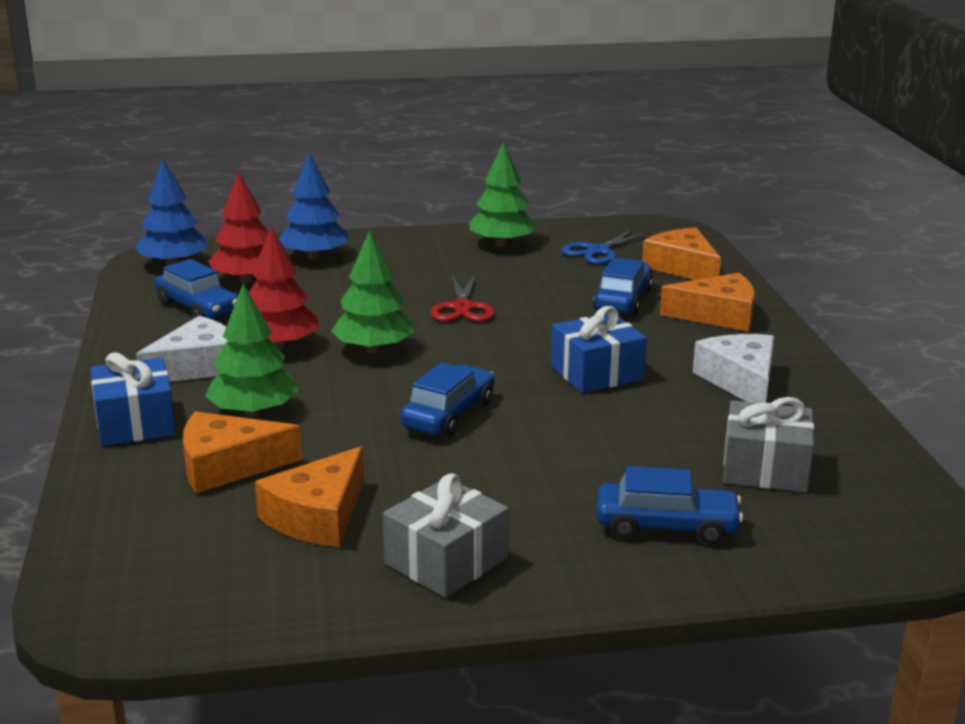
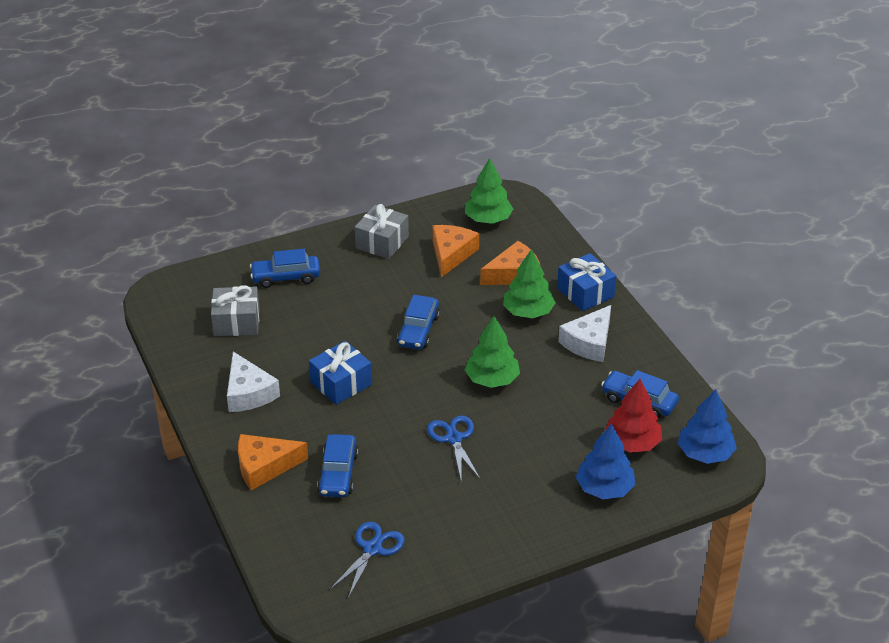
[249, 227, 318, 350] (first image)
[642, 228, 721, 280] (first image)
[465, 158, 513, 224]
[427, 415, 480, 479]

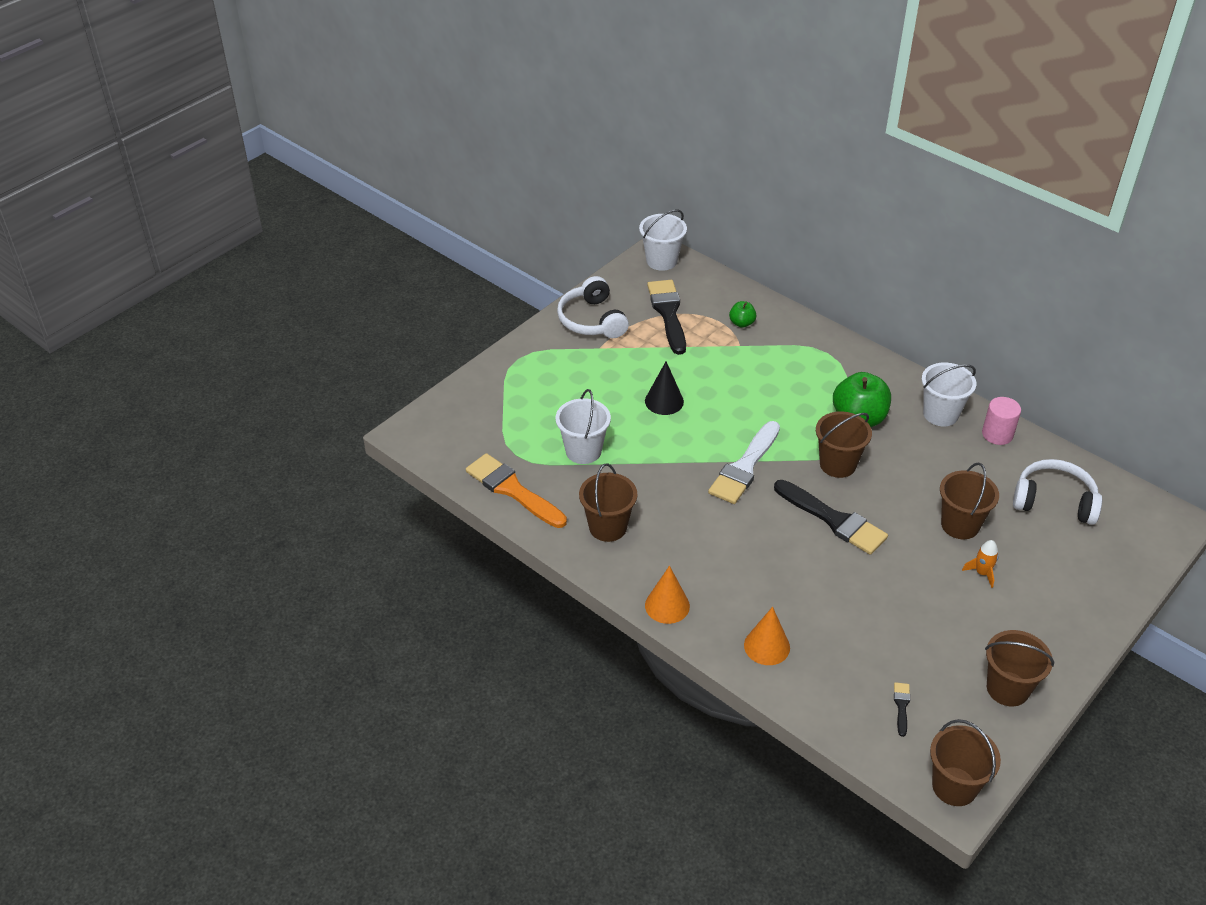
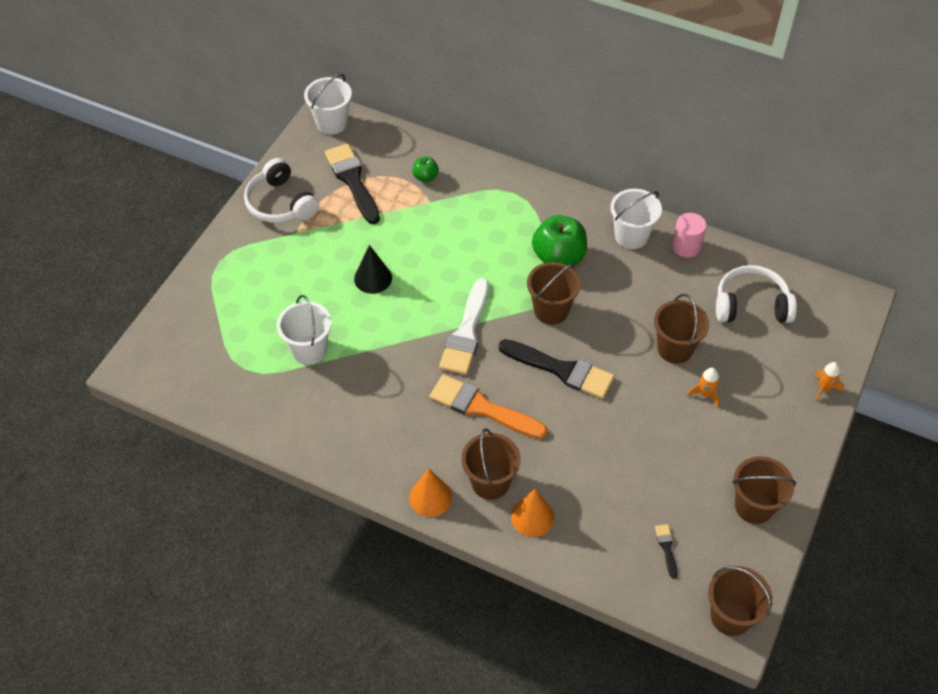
[814, 362, 844, 401]
[430, 375, 547, 439]
[461, 428, 521, 500]

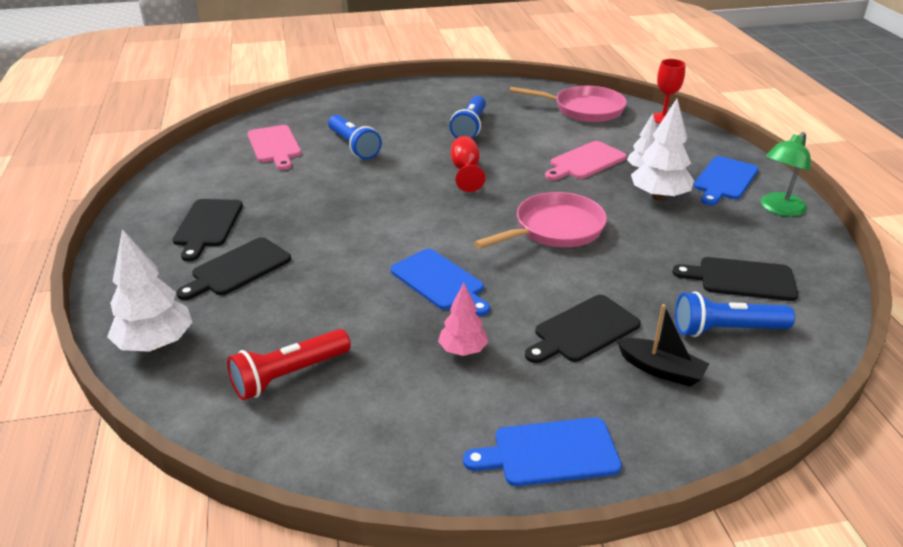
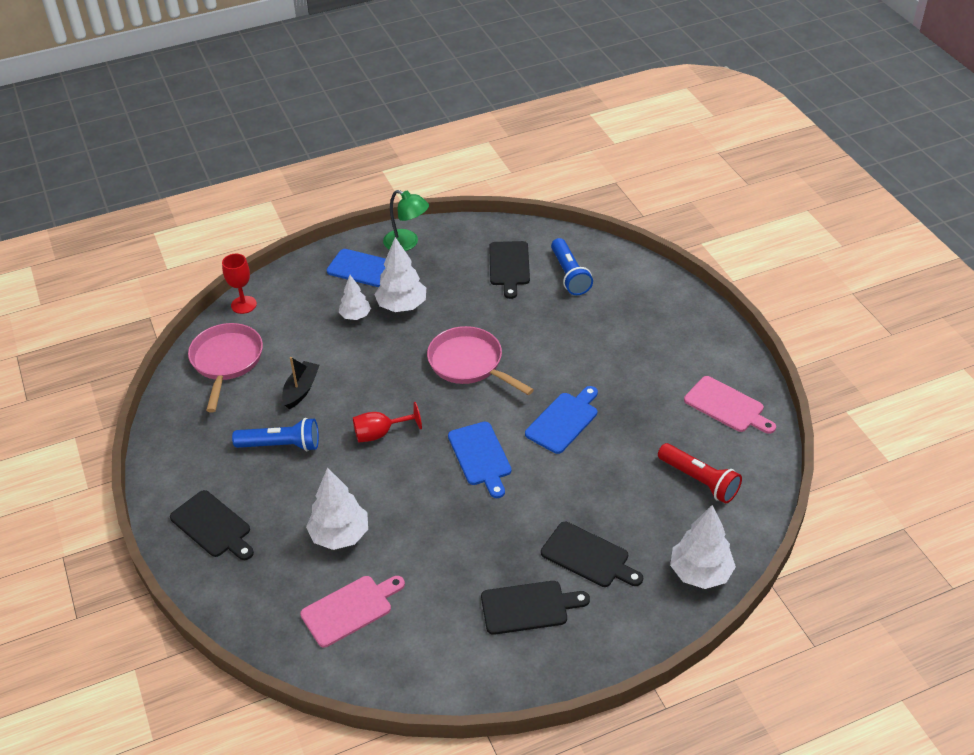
[438, 283, 488, 356] (first image)
[448, 422, 512, 498]
[170, 490, 254, 560]
[684, 376, 776, 434]
[282, 357, 320, 409]
[306, 467, 368, 550]

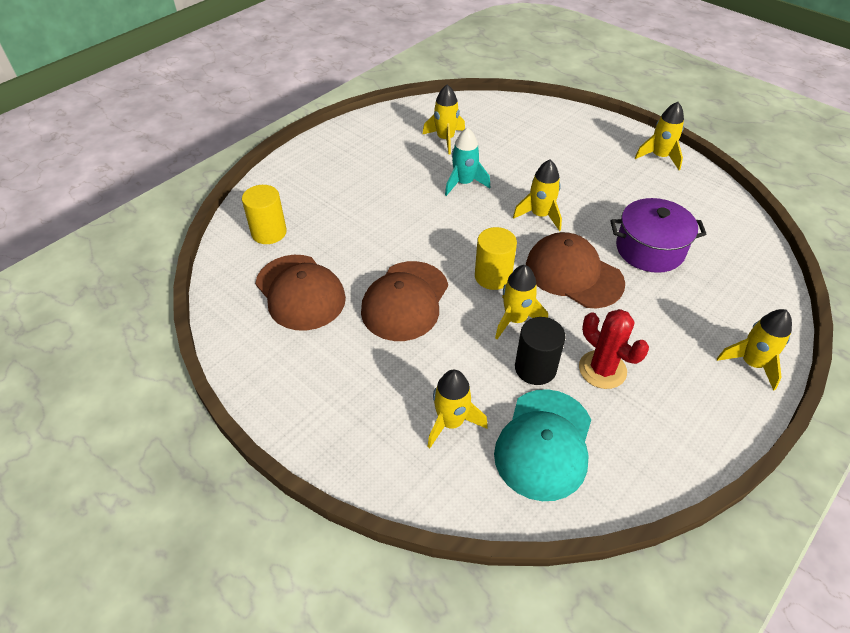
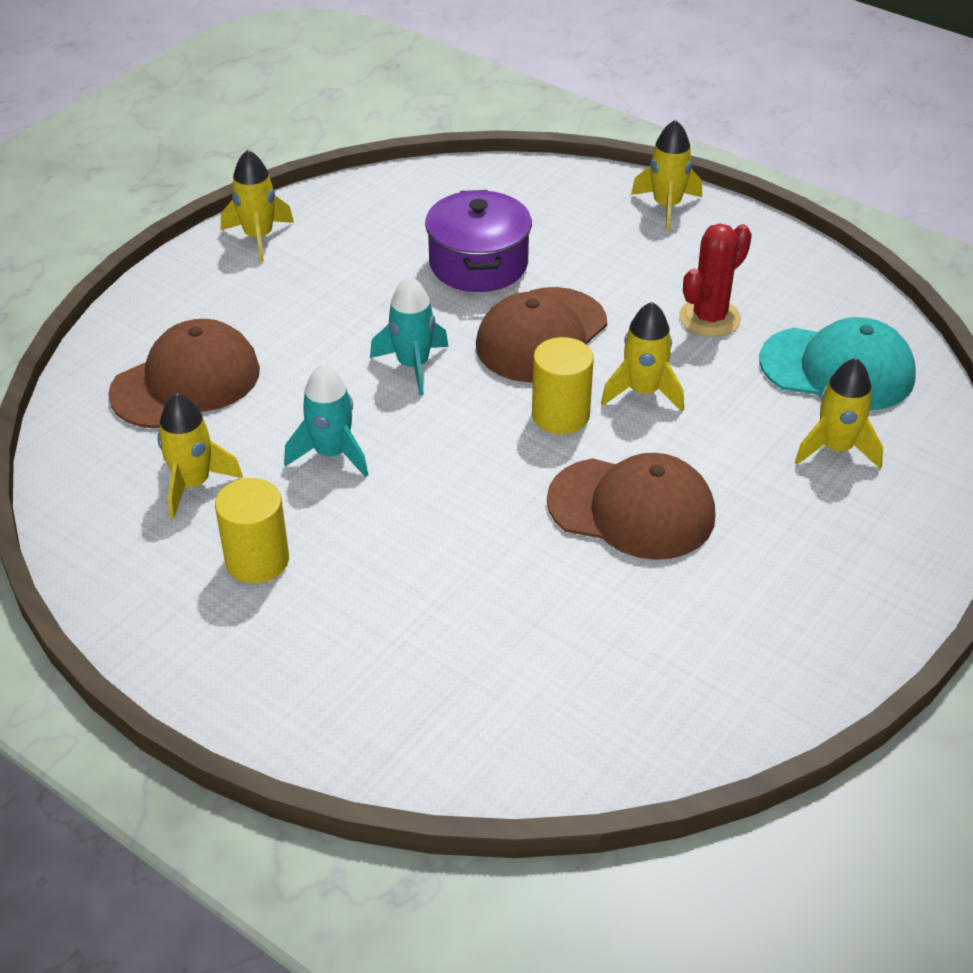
[515, 317, 566, 385] (first image)
[215, 478, 289, 583]
[108, 319, 260, 428]
[370, 276, 449, 395]

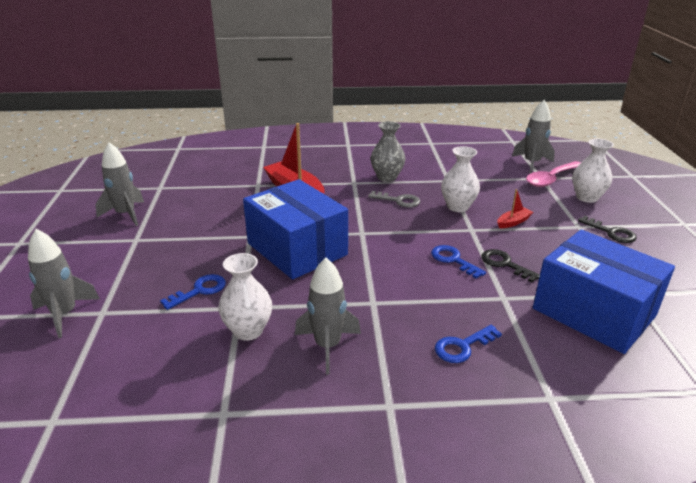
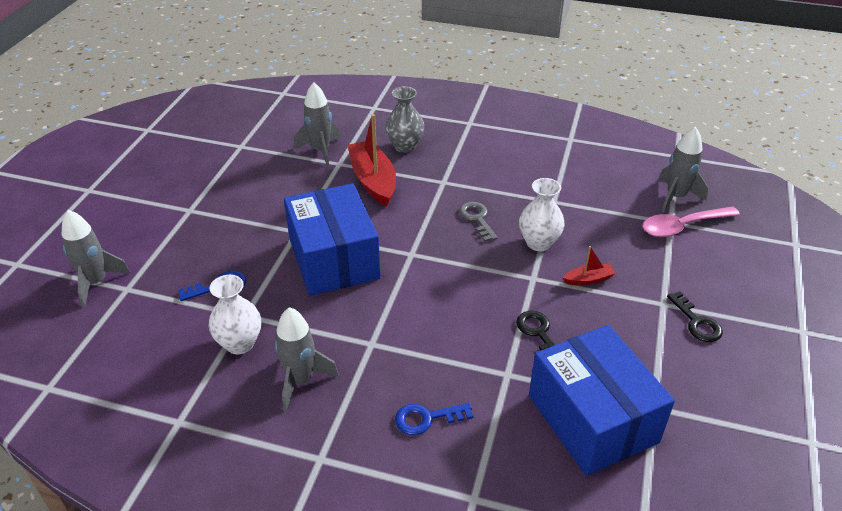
[431, 245, 486, 279] (first image)
[572, 139, 614, 203] (first image)
[294, 82, 341, 166]
[385, 86, 424, 153]
[459, 202, 498, 242]

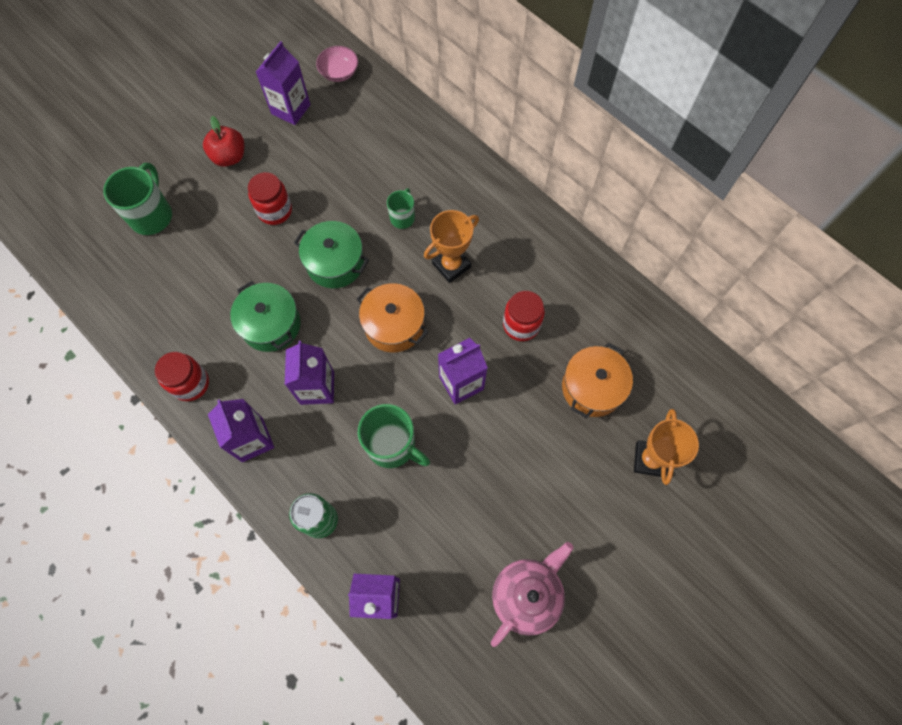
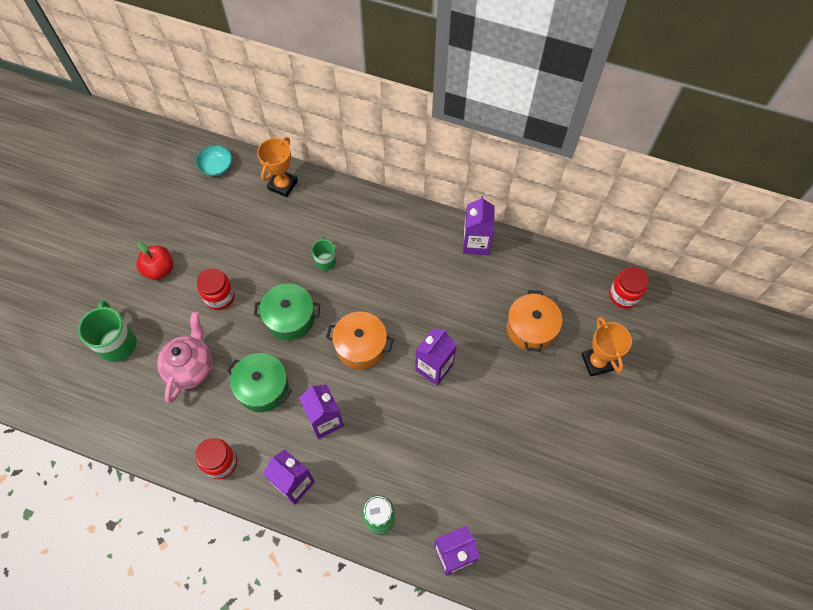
[358, 404, 430, 468] (first image)
[463, 196, 495, 255]
[257, 137, 298, 198]
[157, 312, 212, 403]
[609, 267, 649, 309]
[196, 145, 232, 176]

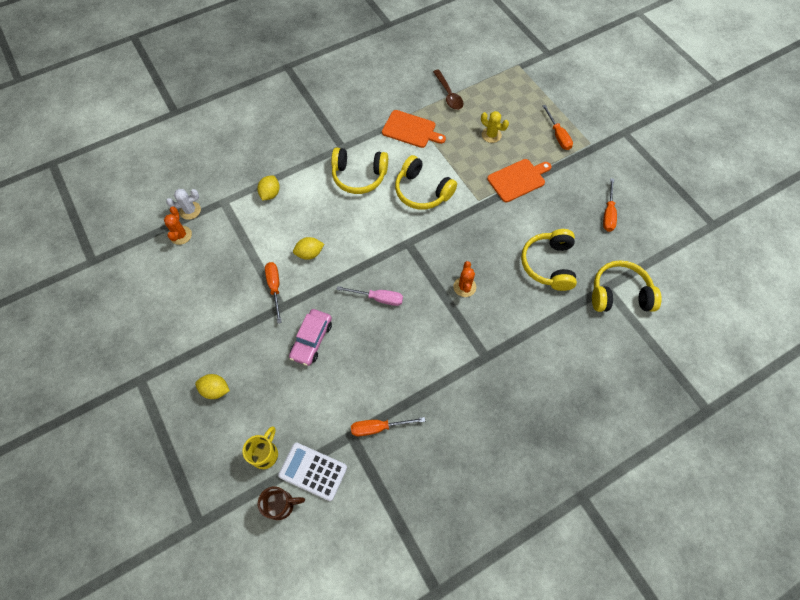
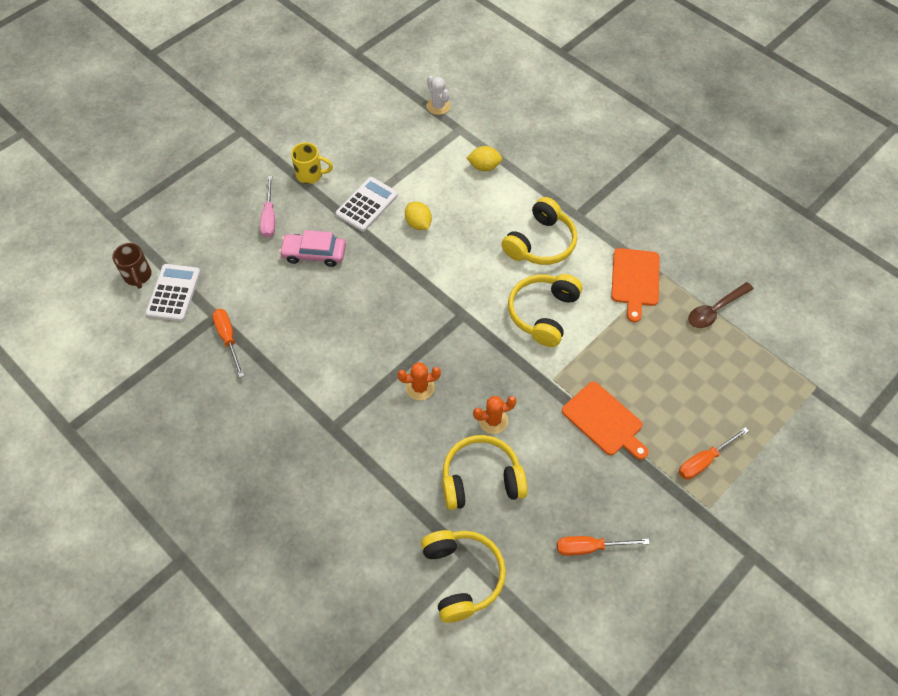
[195, 374, 230, 399] (first image)
[481, 111, 509, 143] (first image)
[473, 396, 517, 434]
[291, 142, 333, 184]
[260, 176, 275, 238]
[336, 177, 398, 232]
[501, 197, 577, 265]

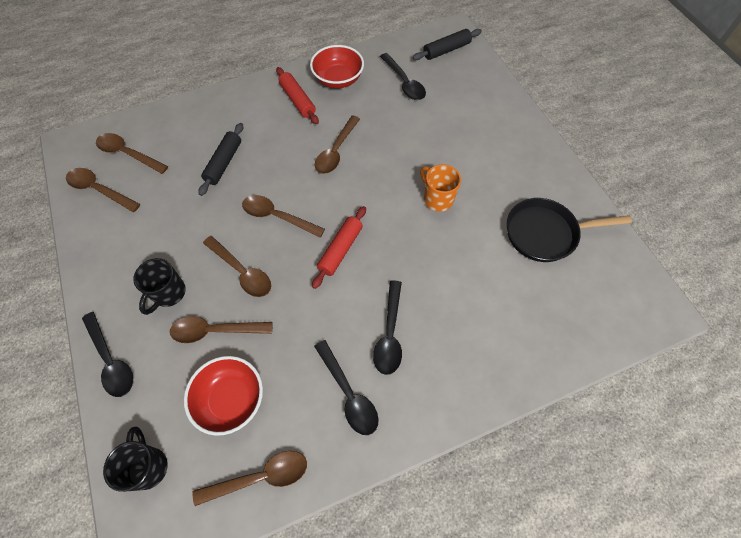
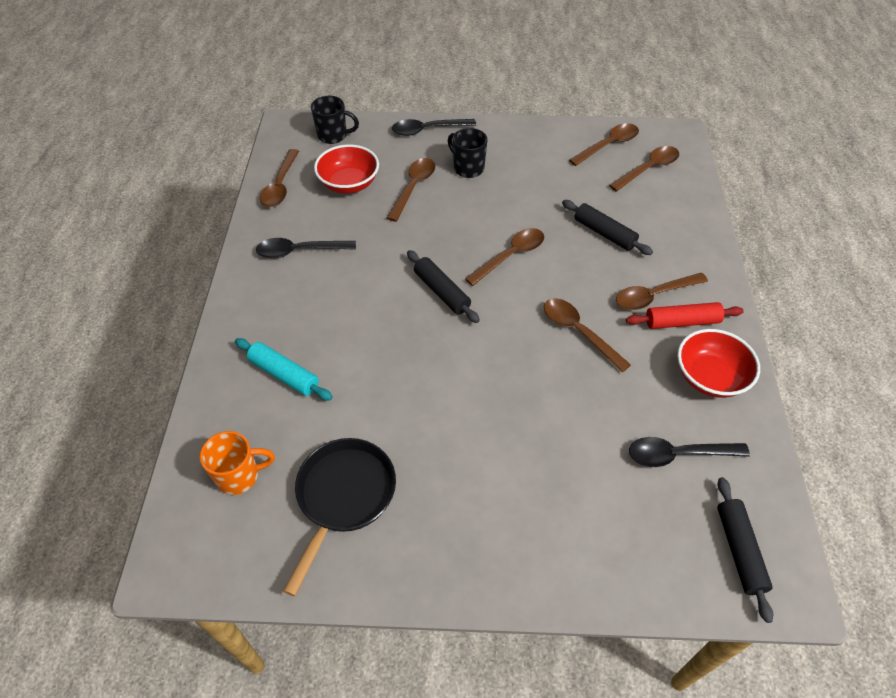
[373, 280, 402, 375] (first image)
[235, 338, 333, 401]
[616, 273, 708, 310]
[200, 431, 275, 495]
[407, 250, 480, 323]

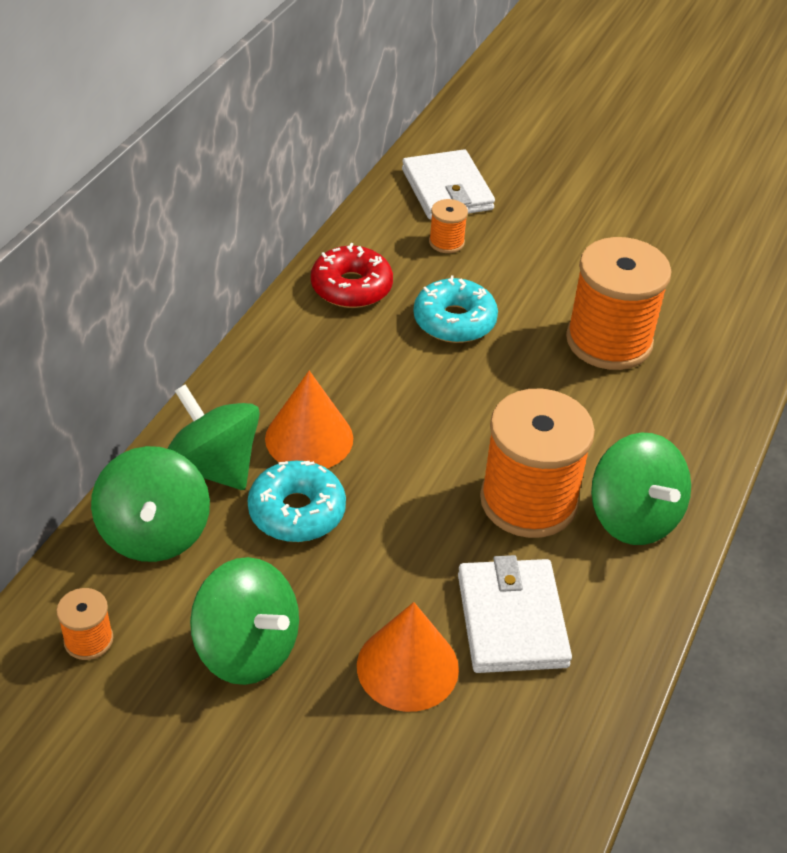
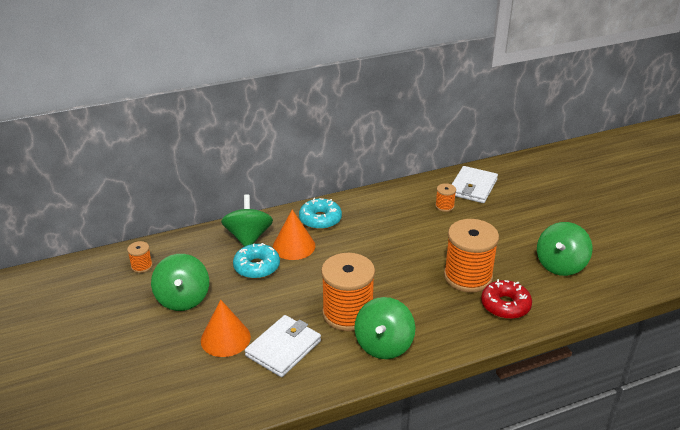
[537, 222, 592, 276]
[481, 279, 532, 319]
[299, 198, 342, 230]

